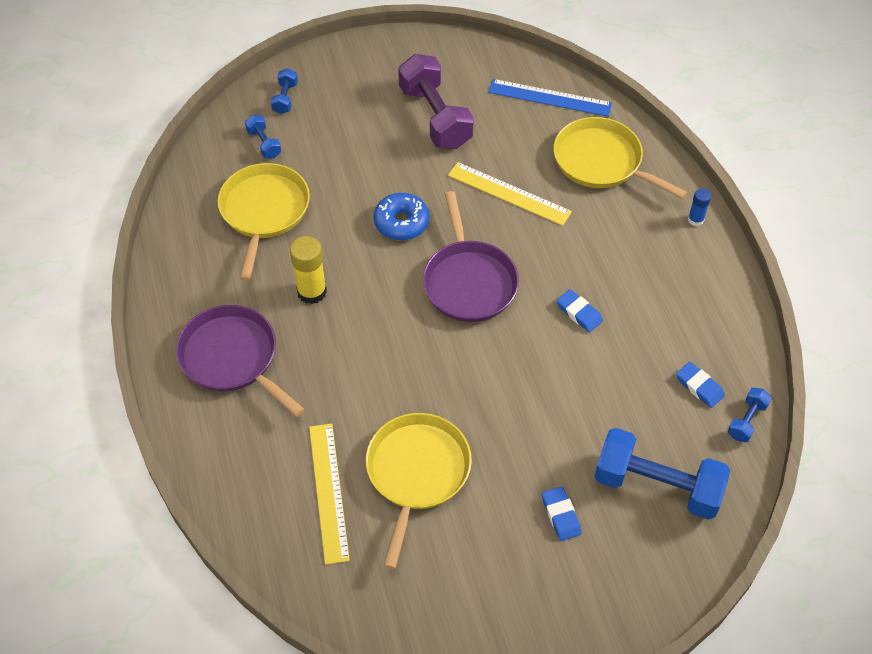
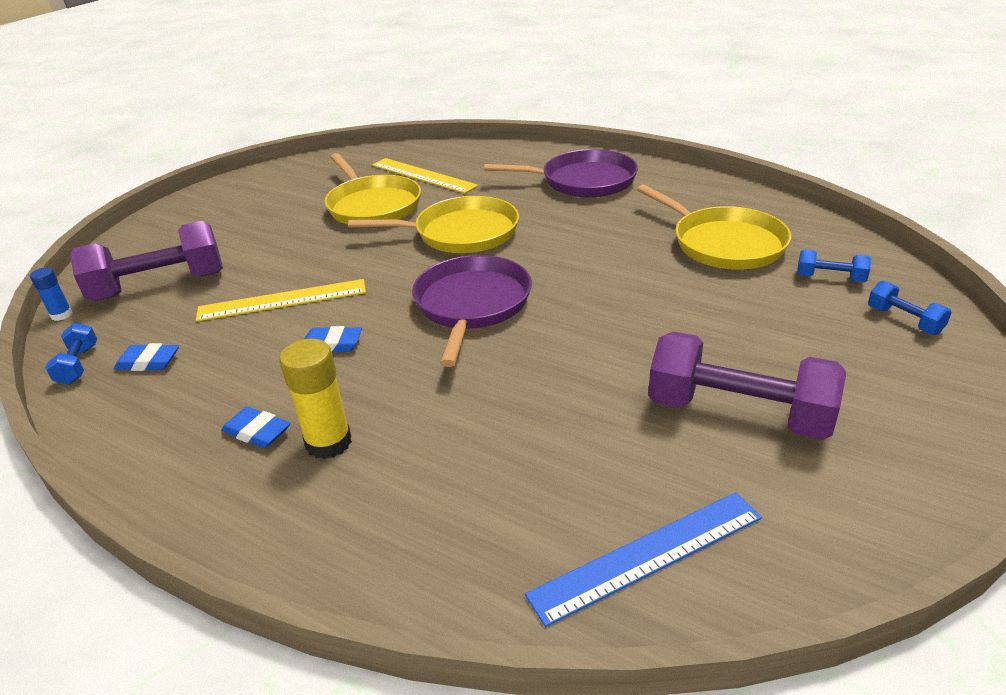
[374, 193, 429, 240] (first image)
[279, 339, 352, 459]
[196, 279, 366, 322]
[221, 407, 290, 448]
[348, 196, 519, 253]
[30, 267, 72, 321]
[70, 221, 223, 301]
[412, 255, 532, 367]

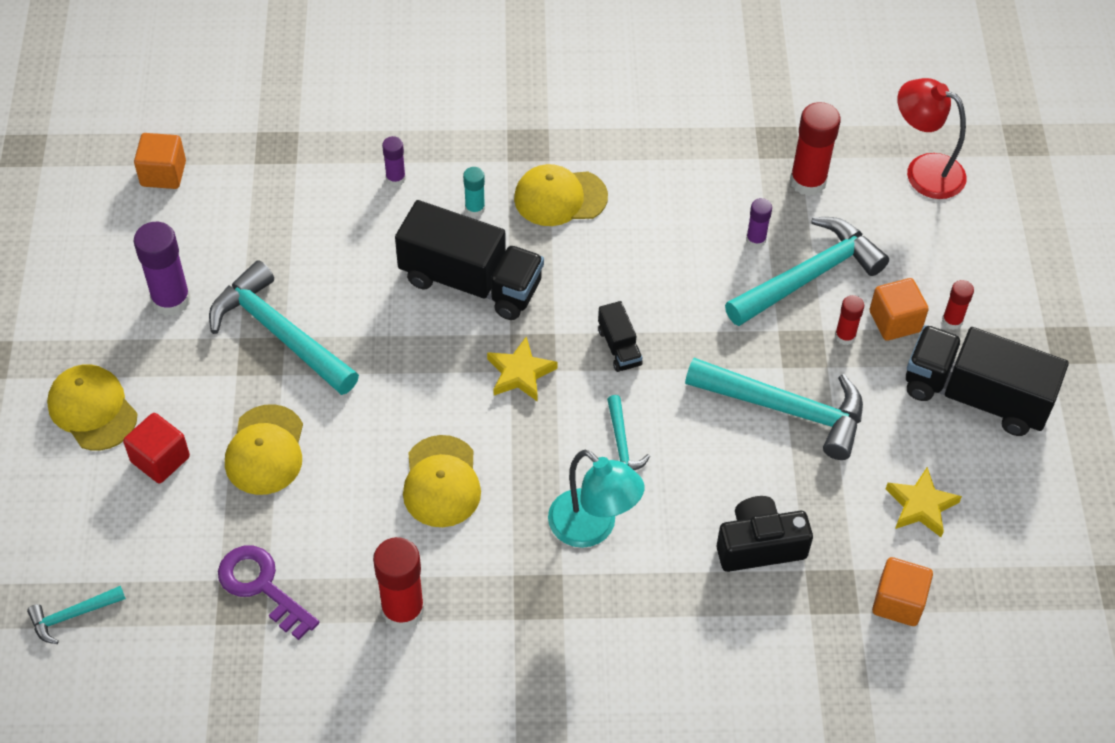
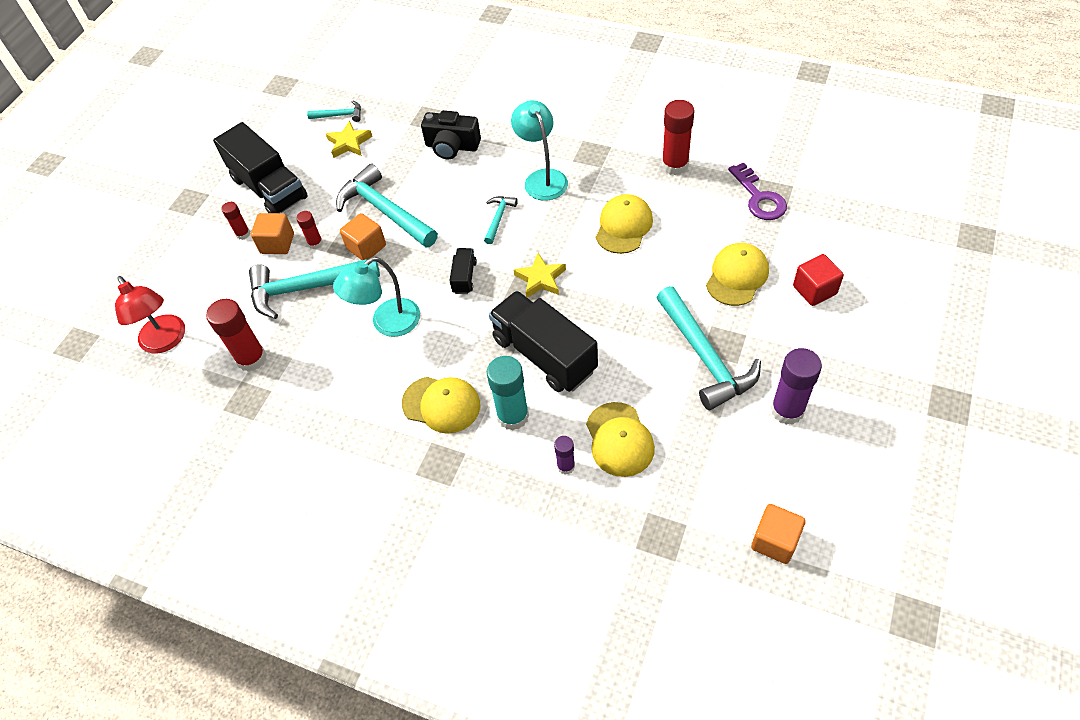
[746, 198, 772, 248] (first image)
[333, 257, 420, 337]
[307, 100, 361, 122]
[586, 402, 655, 477]
[340, 213, 386, 260]
[487, 356, 529, 430]

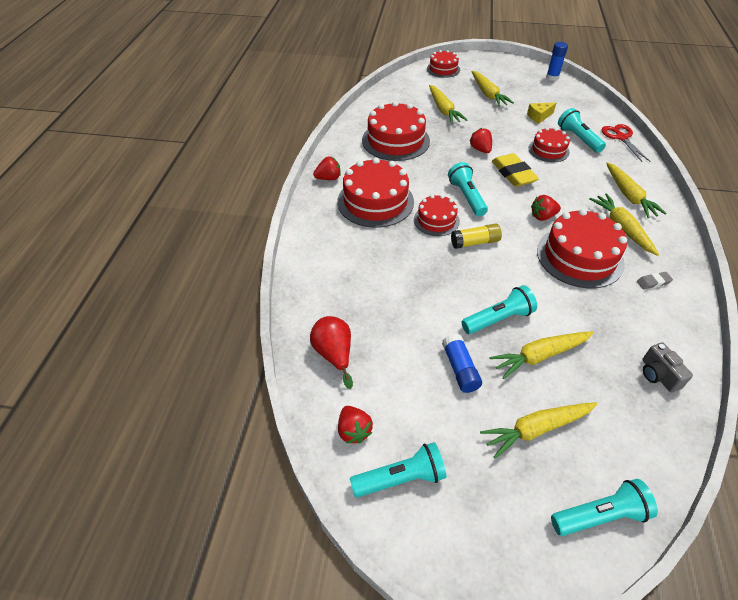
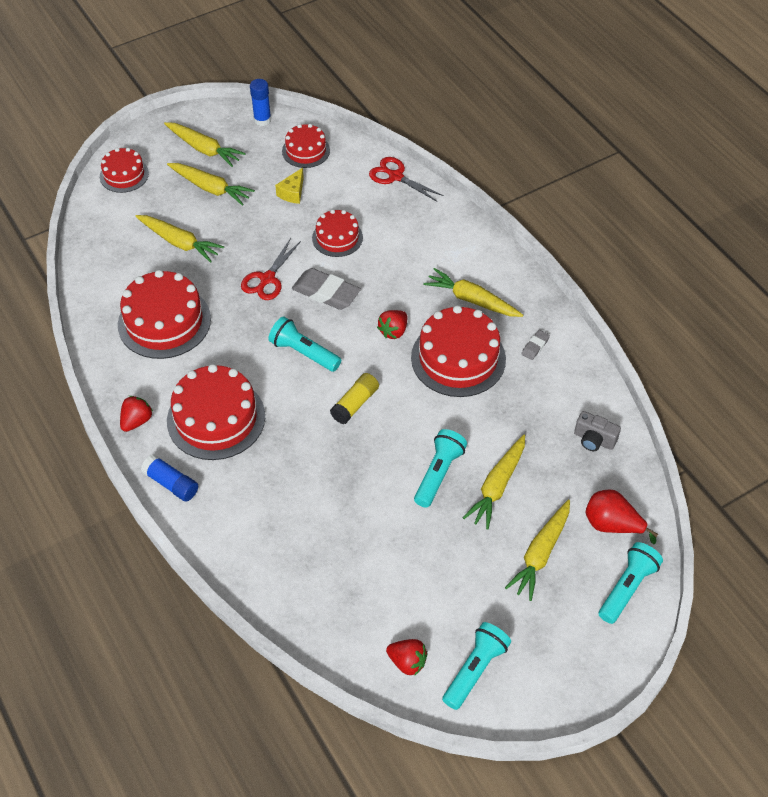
[558, 108, 606, 153] (first image)
[586, 489, 658, 544]
[282, 124, 330, 168]
[141, 454, 198, 502]
[164, 122, 246, 167]
[241, 238, 301, 300]
[292, 268, 361, 310]

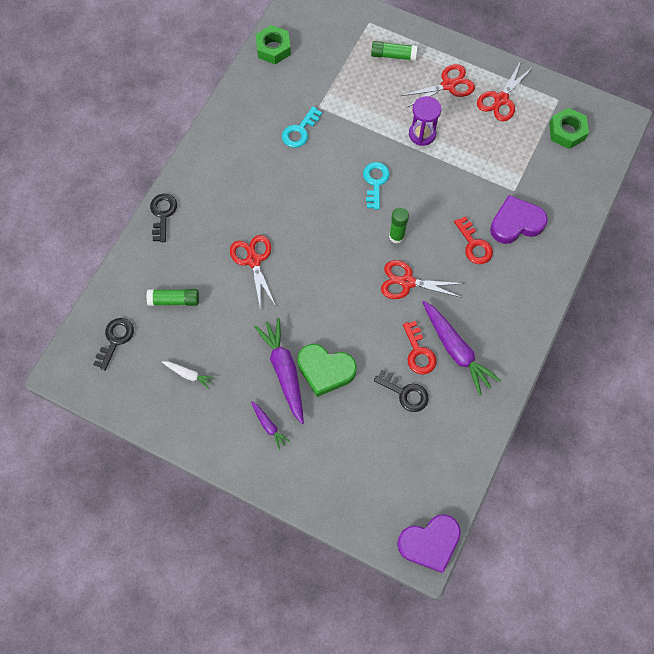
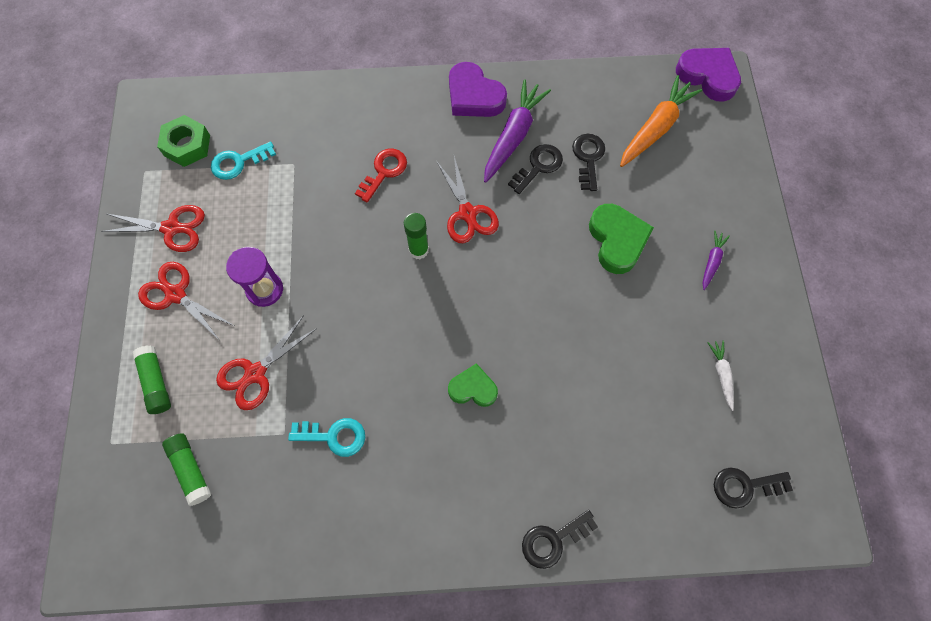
[254, 318, 304, 424] (first image)
[256, 25, 291, 64] (first image)
[448, 363, 498, 407]
[620, 75, 702, 167]
[162, 433, 211, 506]
[216, 315, 317, 410]
[211, 141, 276, 180]
[449, 62, 507, 117]
[508, 144, 563, 194]

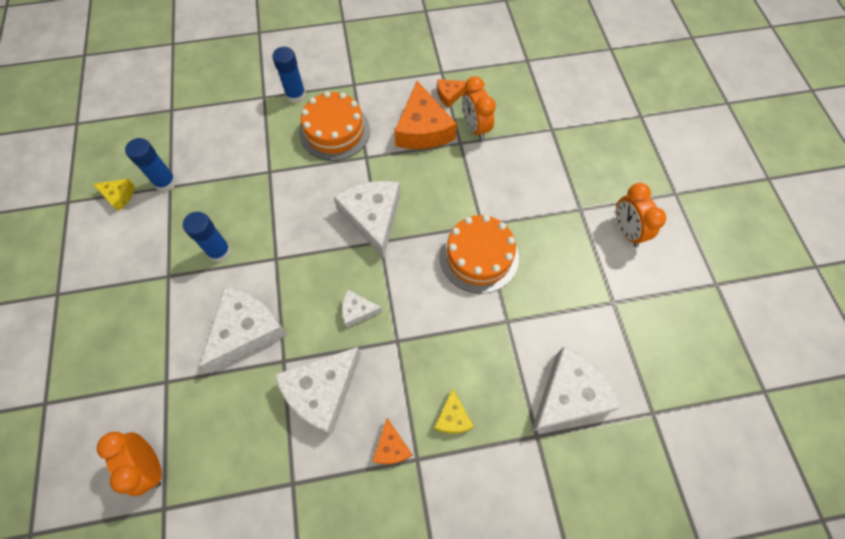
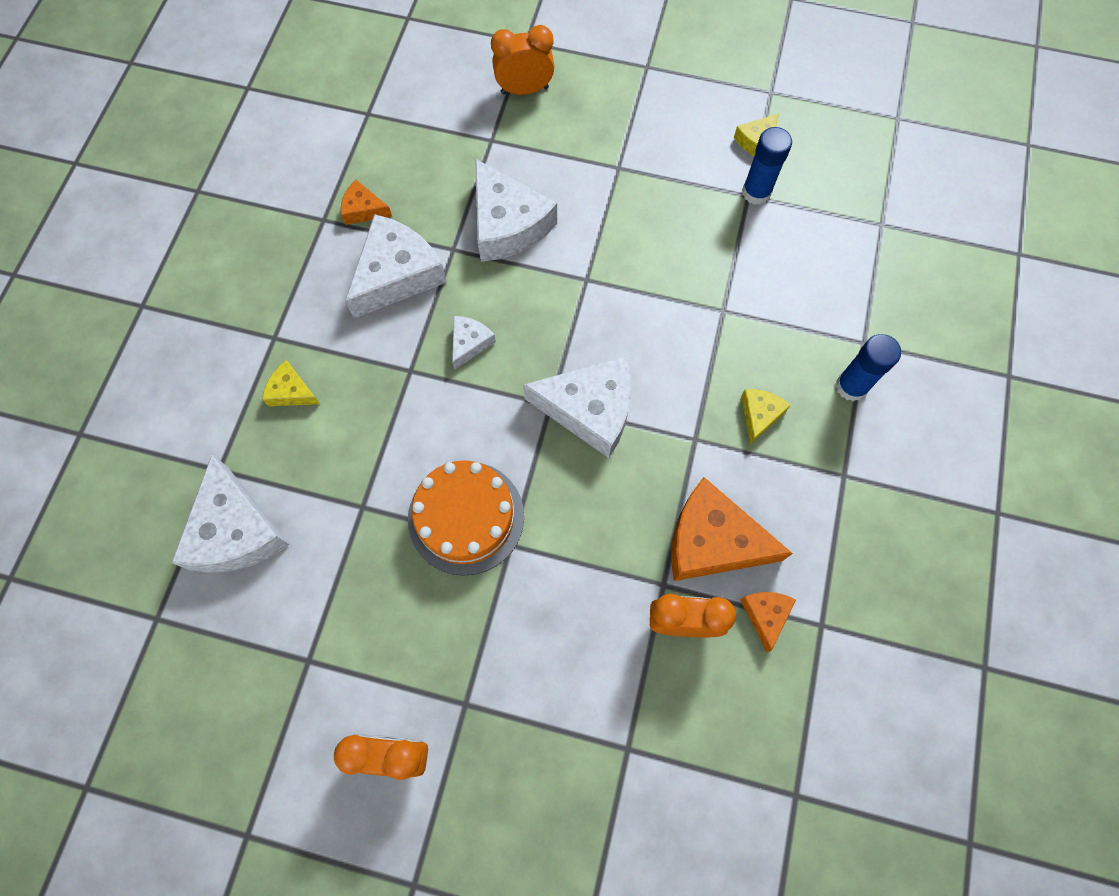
[183, 212, 231, 262] (first image)
[491, 25, 554, 95]
[341, 180, 392, 225]
[741, 389, 791, 444]
[345, 214, 447, 318]

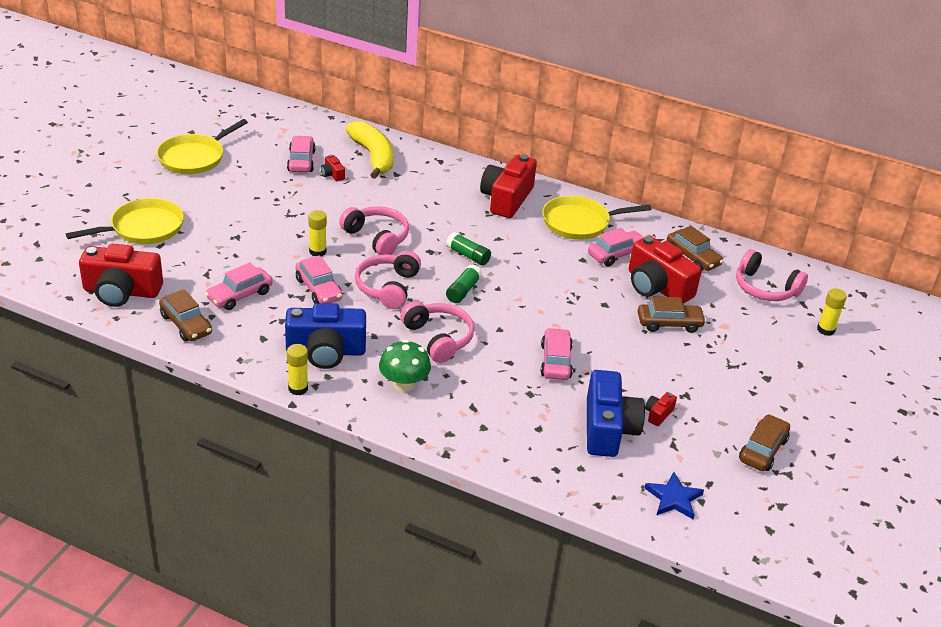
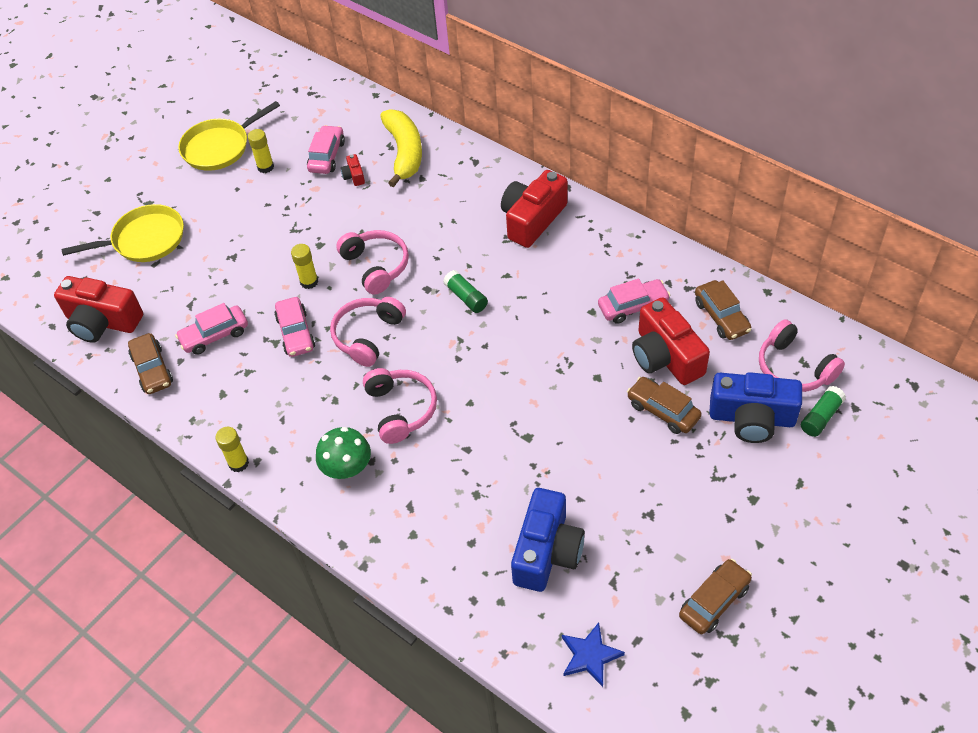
[540, 328, 573, 380] (first image)
[542, 196, 651, 240] (first image)
[645, 392, 677, 426] (first image)
[709, 372, 802, 443]
[801, 386, 846, 437]
[248, 129, 274, 173]
[627, 377, 702, 434]

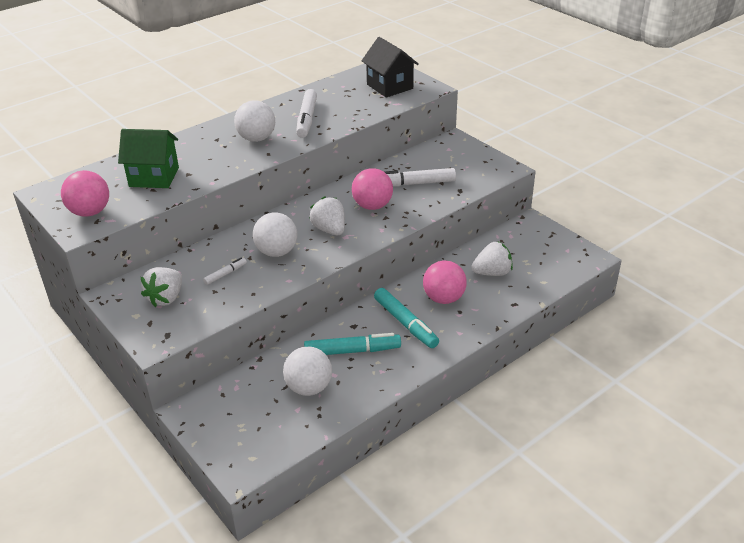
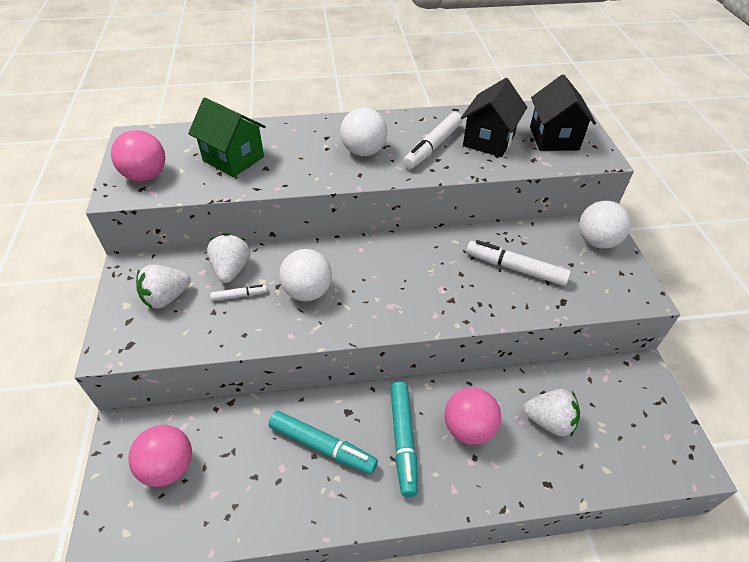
[461, 78, 527, 157]
[579, 201, 631, 249]
[207, 233, 250, 283]
[128, 425, 192, 487]

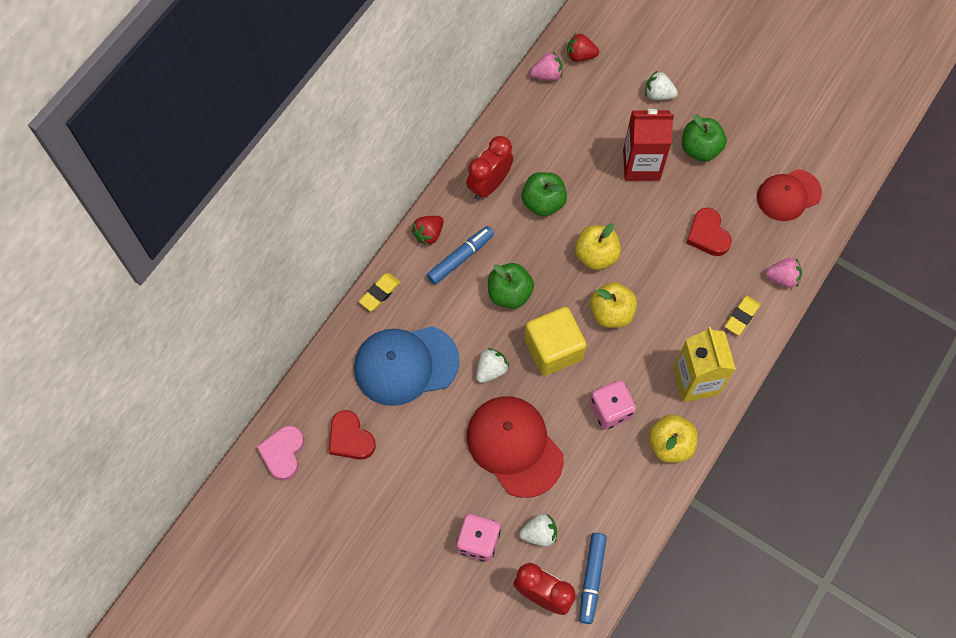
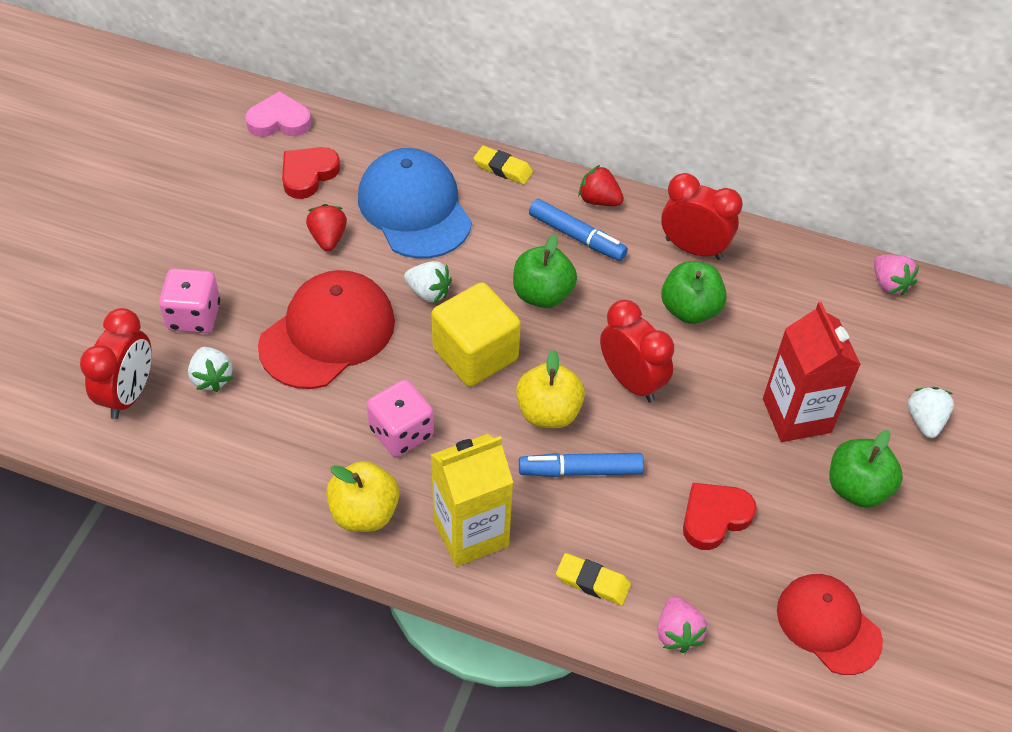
[306, 204, 347, 251]
[519, 453, 644, 477]
[600, 300, 674, 403]

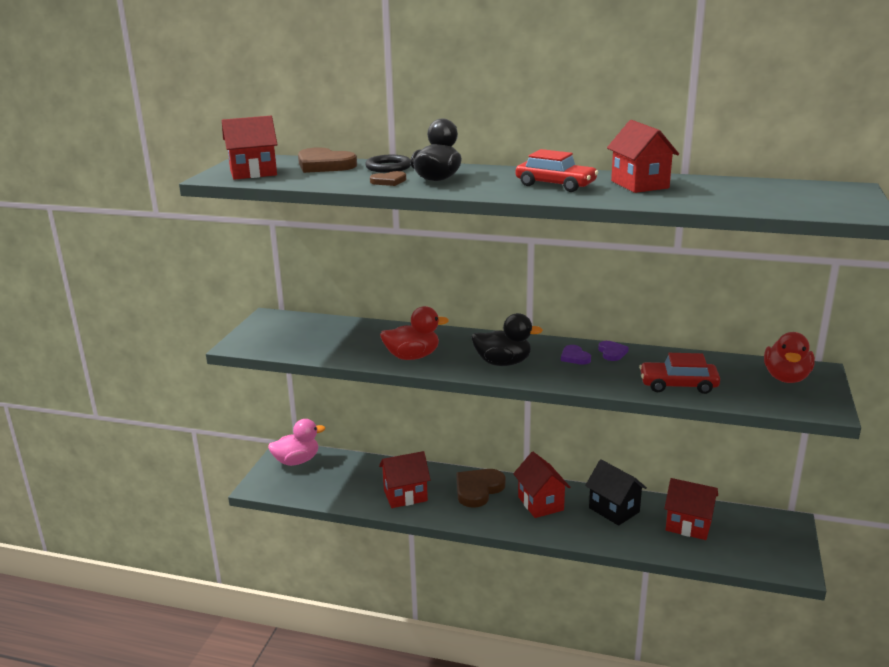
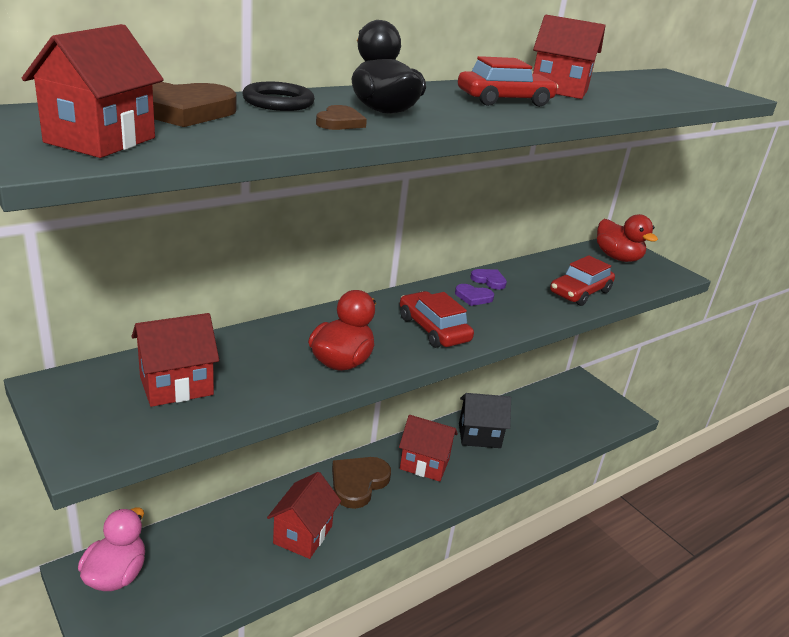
[131, 313, 219, 407]
[400, 291, 474, 348]
[332, 457, 391, 509]

